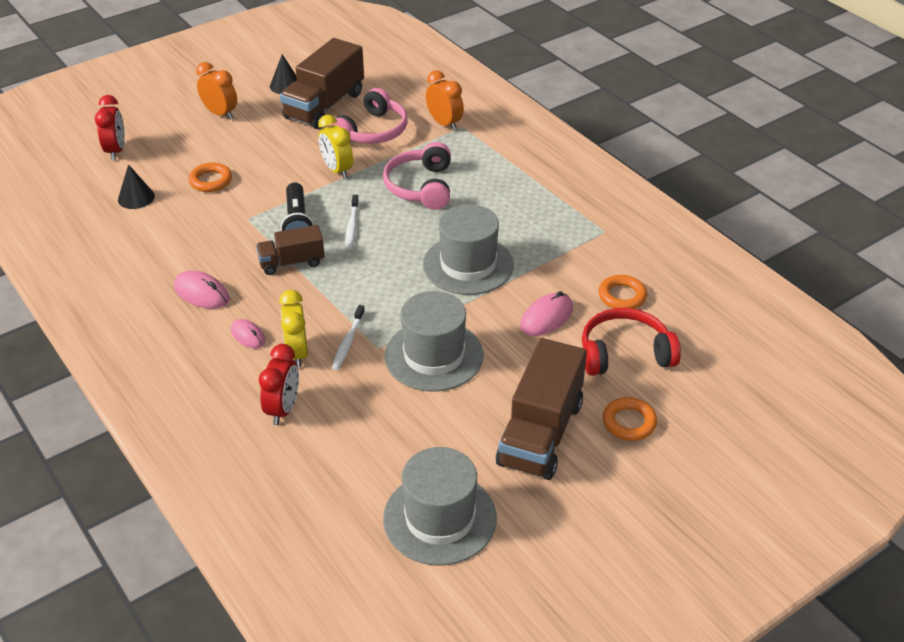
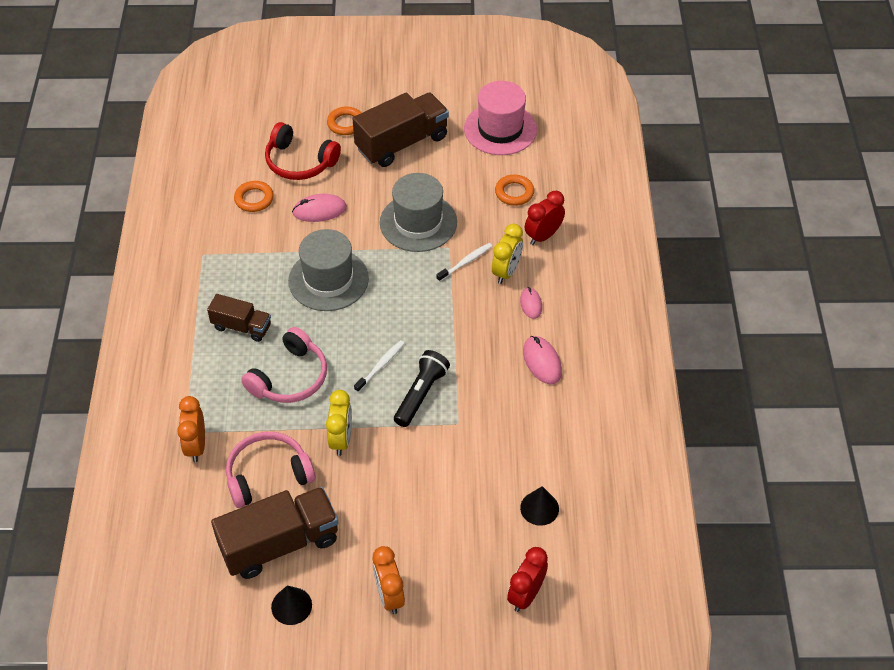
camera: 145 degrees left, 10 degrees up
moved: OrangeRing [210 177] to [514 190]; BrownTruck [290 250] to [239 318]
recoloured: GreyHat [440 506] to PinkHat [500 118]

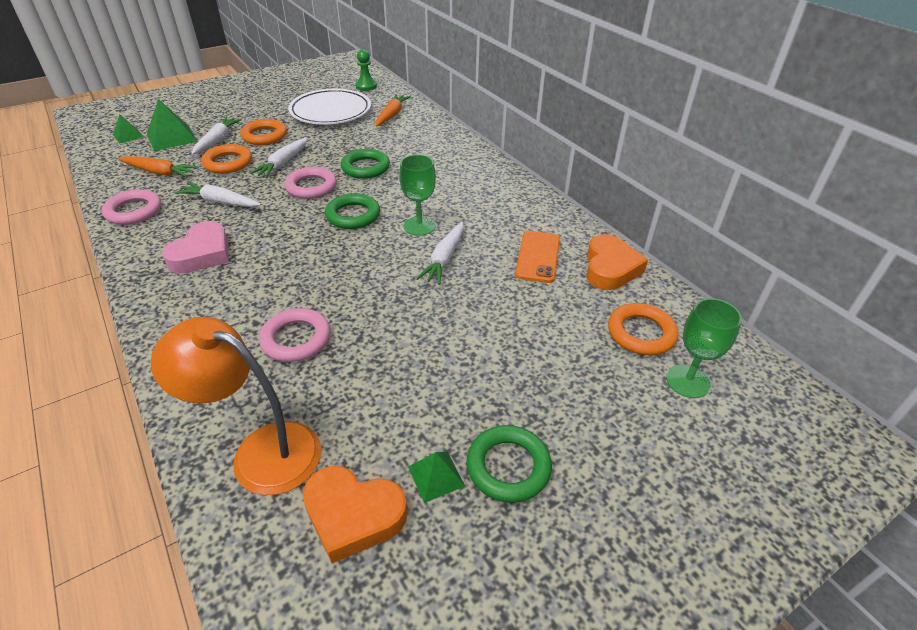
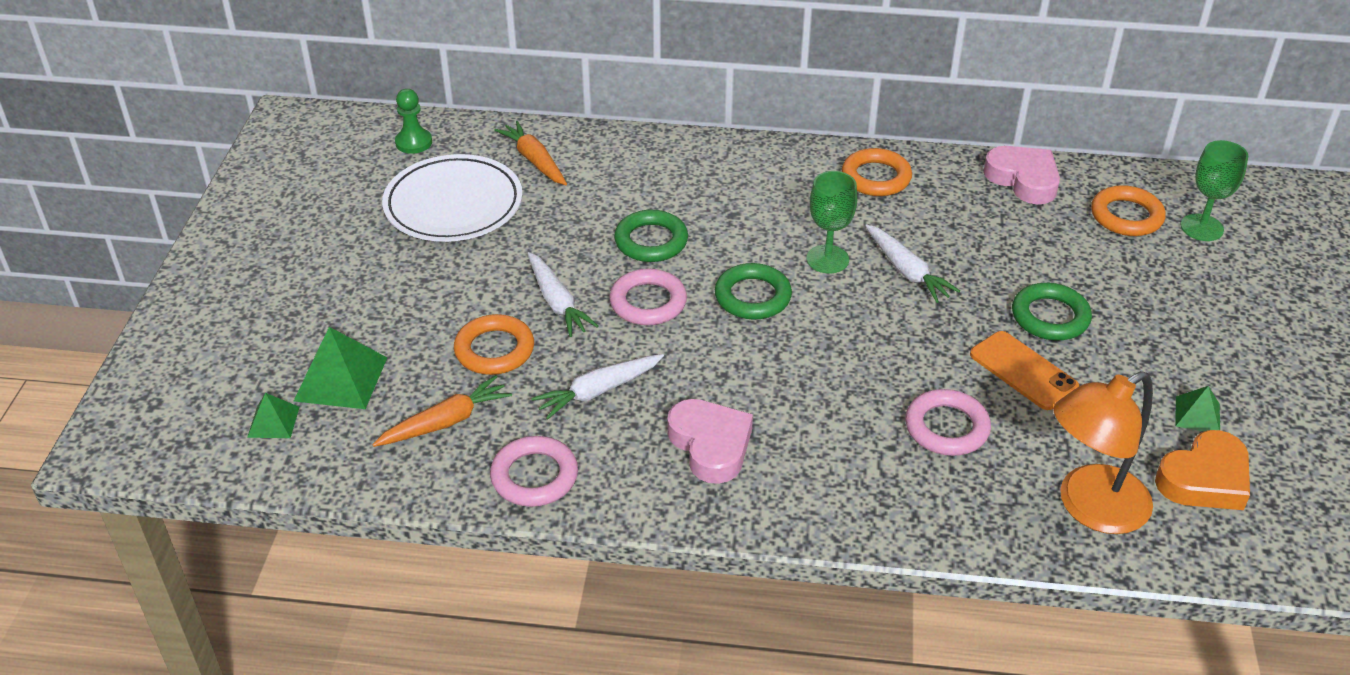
camera: 50 degrees left, 0 degrees up
removed: WhiteCarrot [216 136]
moved: OrangeRing [263 132] to [877 172]; GreenRing [509 464] to [1052 311]; OrangePhone [537 257] to [1024 370]
recoloured: OrangeHeart [617 262] to PinkHeart [1021 175]

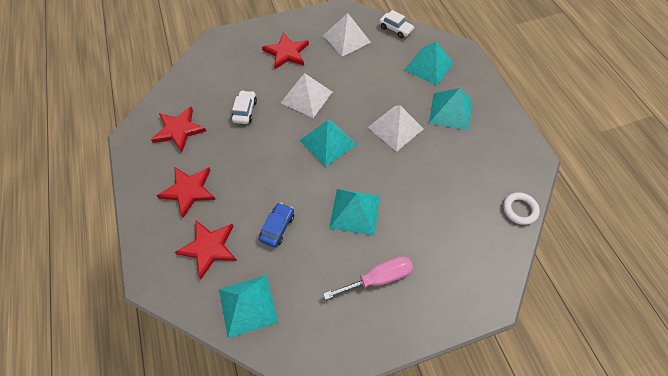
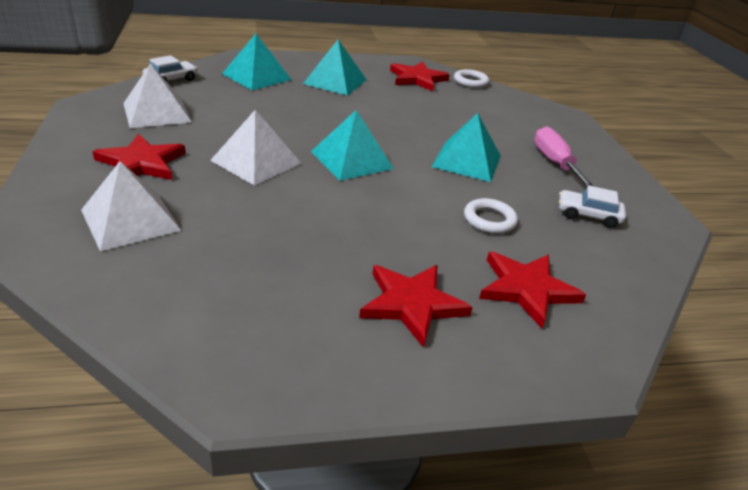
camera: 85 degrees left, 25 degrees down
removed: TurquoisePyramid [248 306]
moved: RedStar [178 129] to [420 76]; WhiteCar [244 107] to [592 206]; WhitePyramid [395 128] to [131 206]
replaced: BlueCar [276 225] to WhiteRing [491 216]

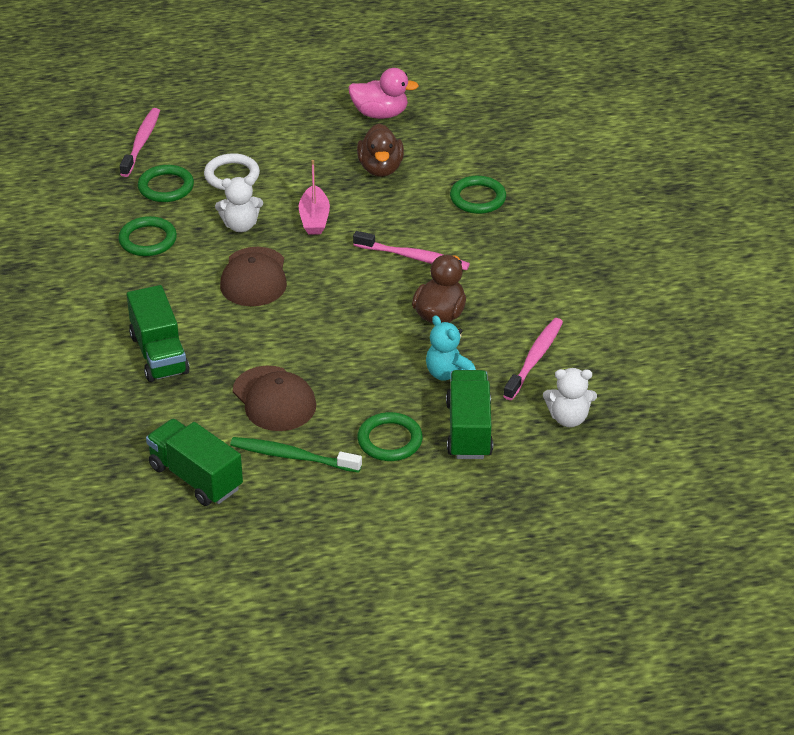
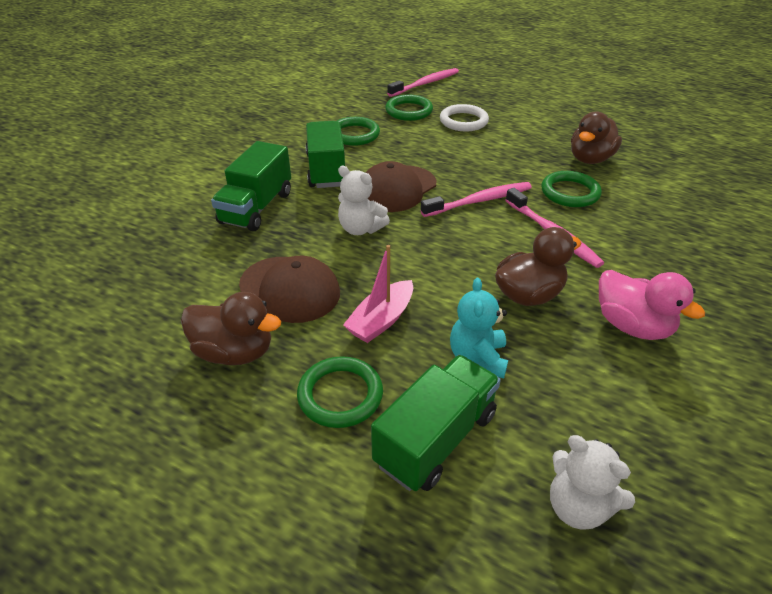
camera: 40 degrees right, 0 degrees up
moved: GreenTruck [194 462] to [325 154]; WhiteTeddyBear [239 204] to [364 200]; PinkBoat [314 197] to [378 294]; PinkDuck [383 93] to [652 305]; GreenRing [478 195] to [571 189]; PinkToothbrush [533 359] to [476 199]
replaced: GreenToothbrush [296 455] to BrownDuck [231 328]
turned: BrownCap [274 398] = [289 289] 60 degrees counterclockwise

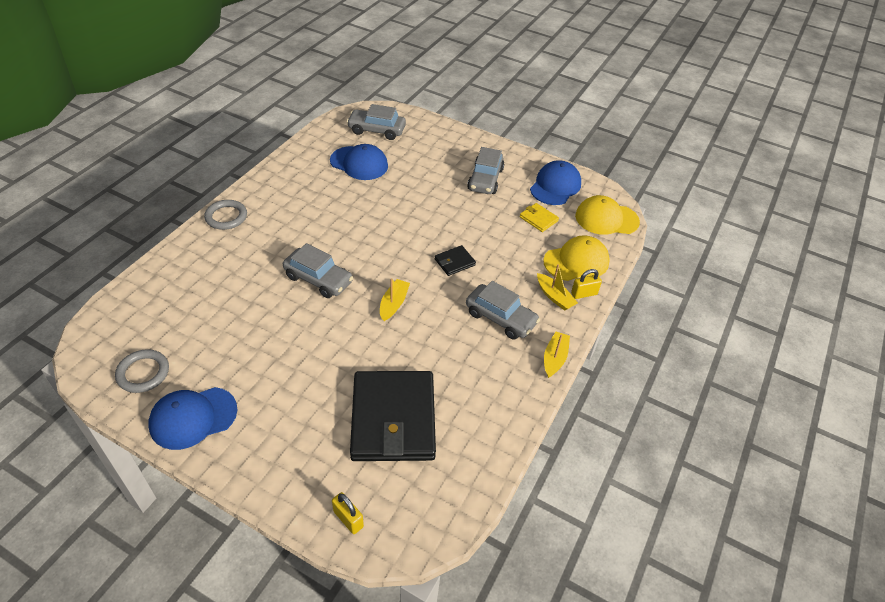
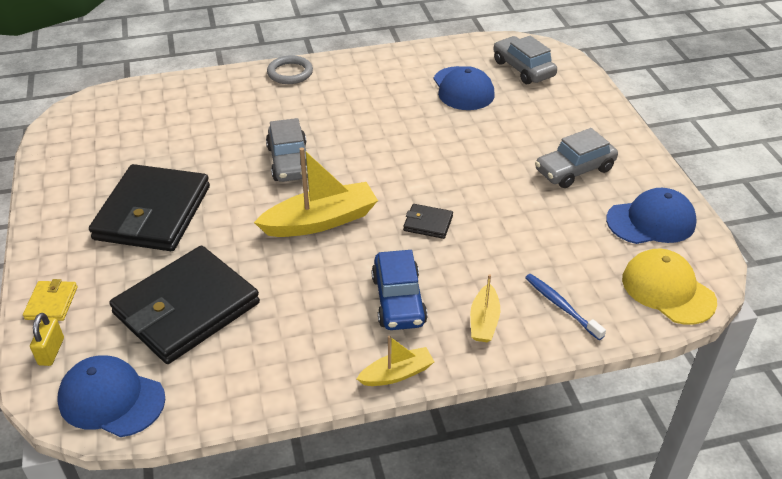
camera: 50 degrees right, 5 degrees down
removed: GreyRing [142 371]; YellowPadlock [586 284]
added: BlackWallet [149 207]
moved: BlueCap [192 418] to [112 396]; YellowWallet [539 217] to [50 300]
replaced: YellowCap [576 258] to BlueToothbrush [565 307]
recoloured: GreyCar [503 310] to BlueCar [399 290]
resized: YellowBoat [395 299] = [316 192] x1.83

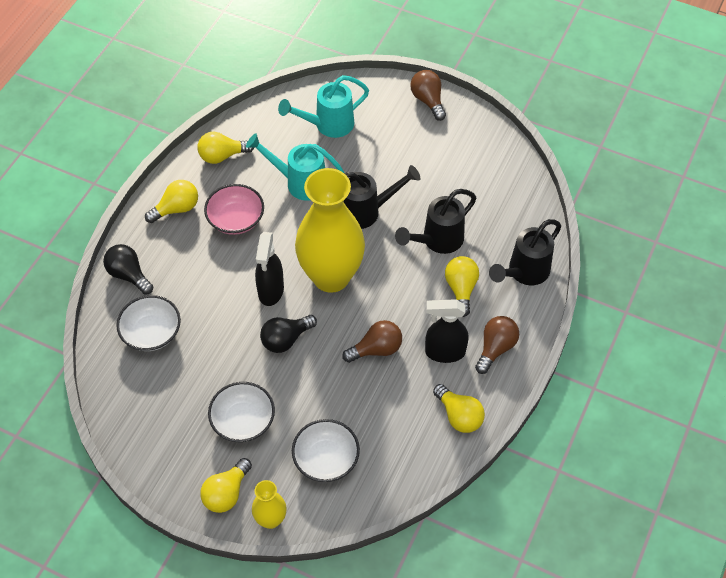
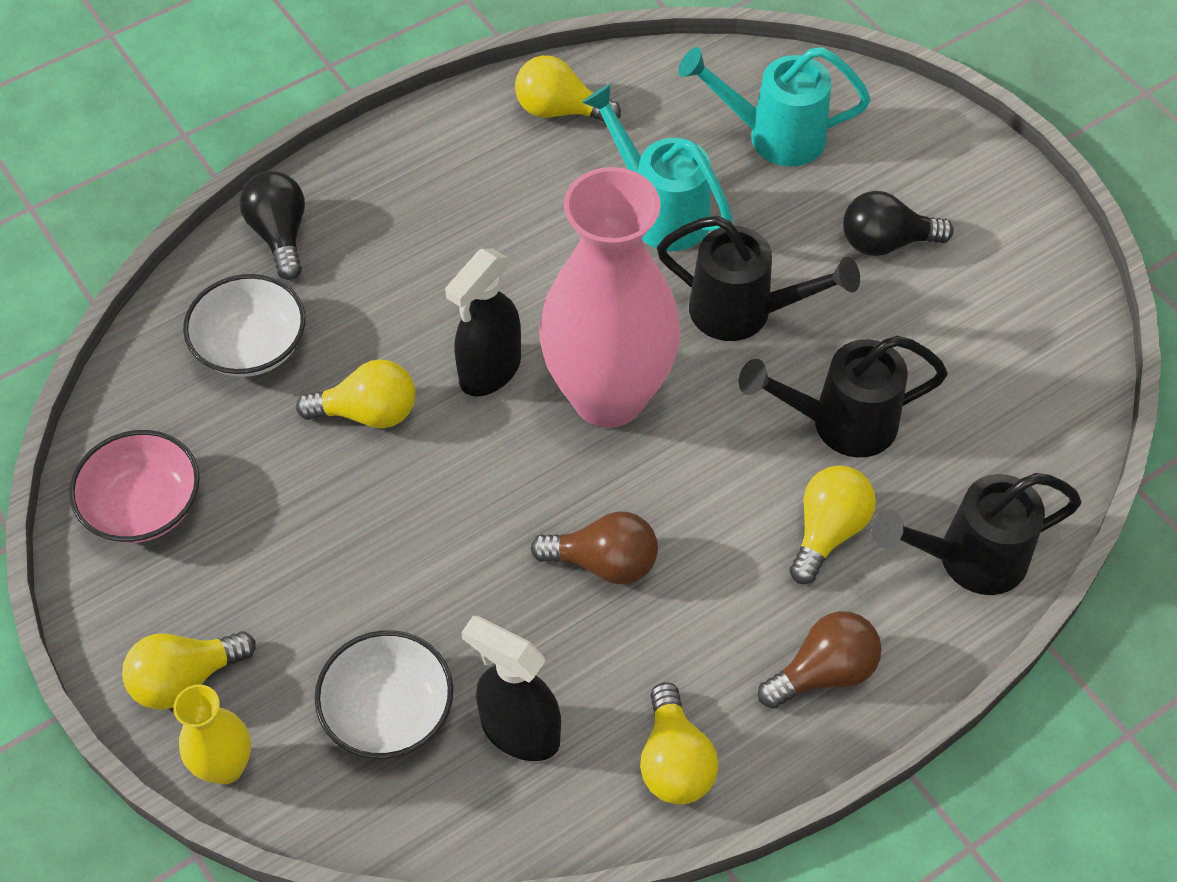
camera: 30 degrees right, 0 degrees up
removed: WhiteBowl [241 412]; BrownLightBulb [428 95]
moved: YellowLightBulb [171 201] to [356 393]; PinkBowl [234 209] to [134 486]; BlackLightBulb [288 334] to [898 223]; BlackSprayBottle [447 331] to [511 688]
recoloured: YellowVase [330 230] to PinkVase [610 297]

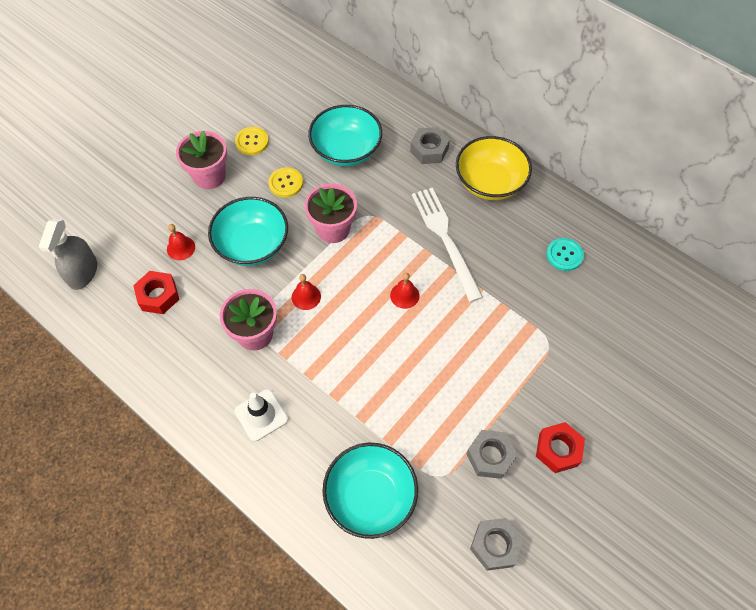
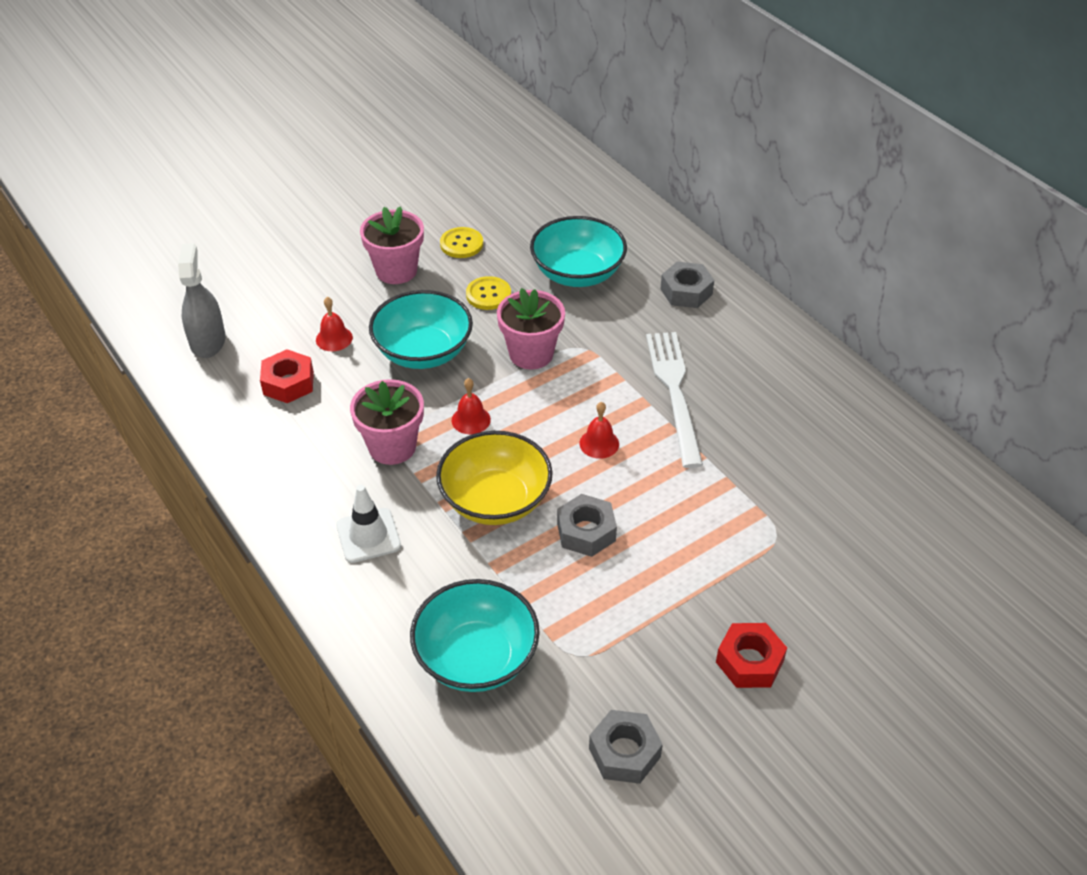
camera: 15 degrees right, 15 degrees down
removed: TurquoiseButton [565 254]
moved: YellowBowl [494 168] to [494 478]; GreyNut [492 454] to [587 525]
turned: GreySprayBottle [67 254] = [202 300] 150 degrees clockwise

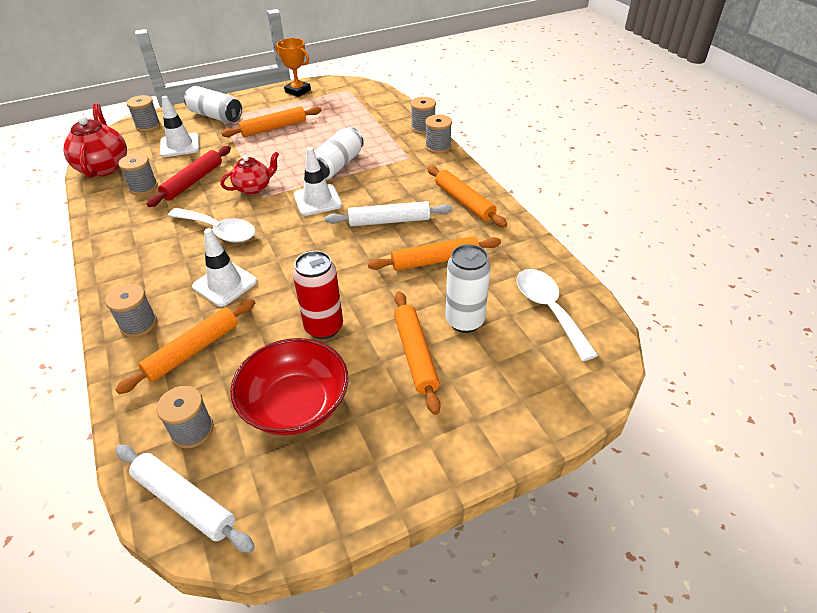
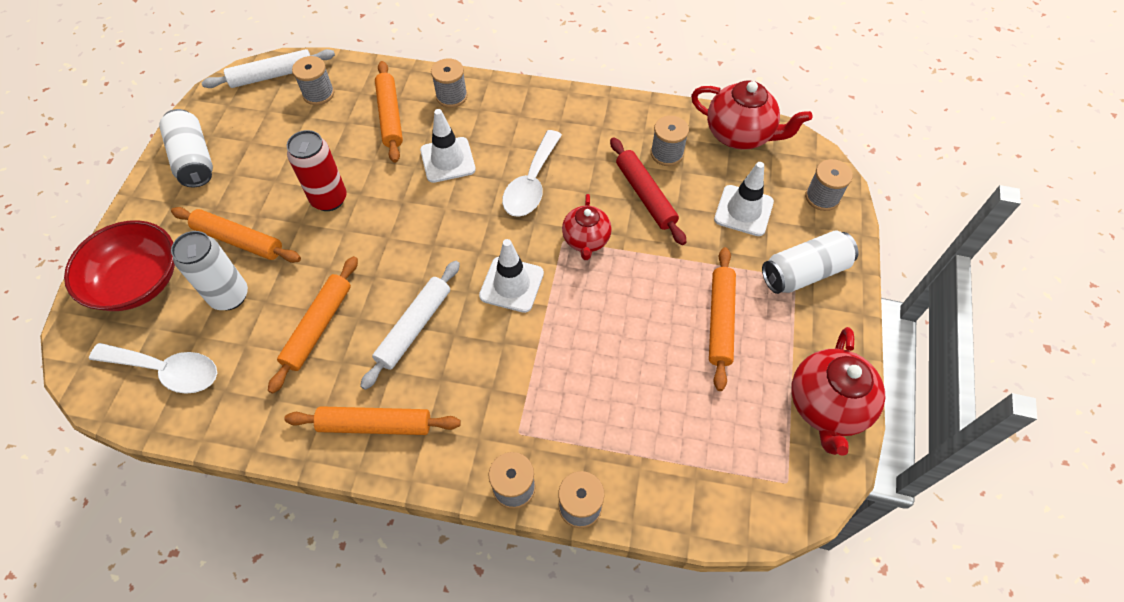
camera: 125 degrees right, 15 degrees up
moved: RedBowl [289 387] to [119 265]; WhiteCan [339 153] to [186 148]
replaced: OrangeTrophy [293 67] to RedTeapot [838 391]
turned: WhiteSpoon [211 225] = [532 173] 45 degrees counterclockwise

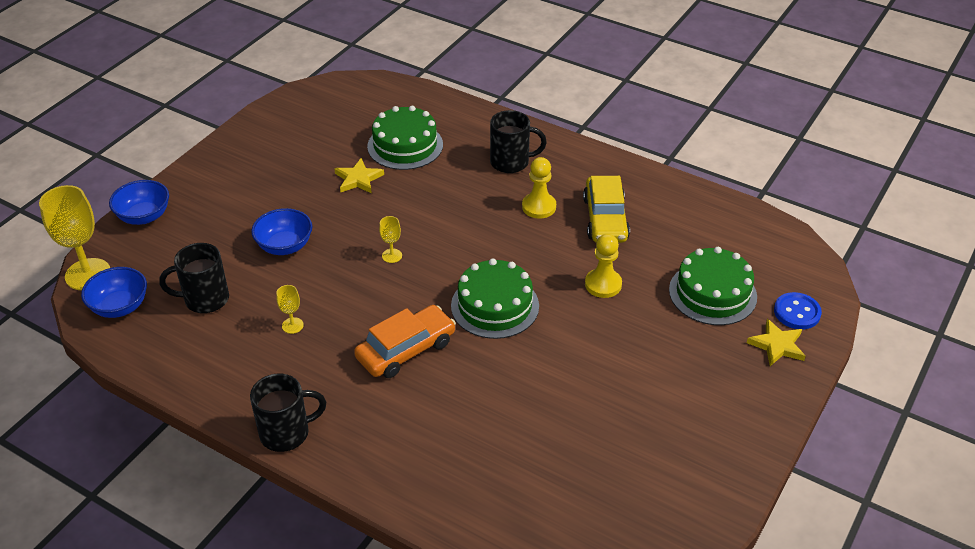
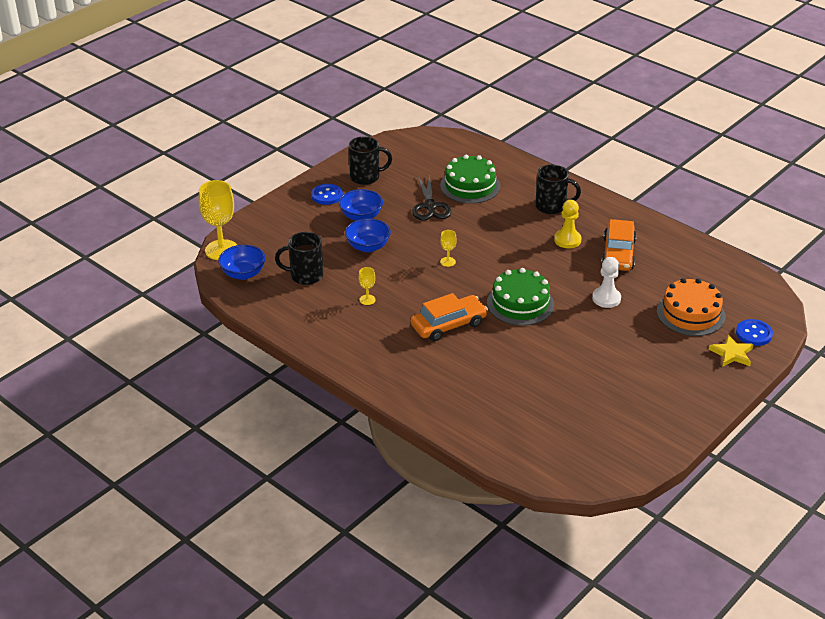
camera: 10 degrees right, 5 degrees down
added: BlueButton [327 194]
moved: BlueBowl [139 202] to [361 205]; BlackMug [288 413] to [370 160]
replaced: YellowStar [359 175] to BlackScissors [431 197]
recoloured: YellowCar [606 209] to OrangeCar [619 245]; YellowPawn [603 266] to WhitePawn [606 282]; GreenCake [713 286] to OrangeCake [691 307]

